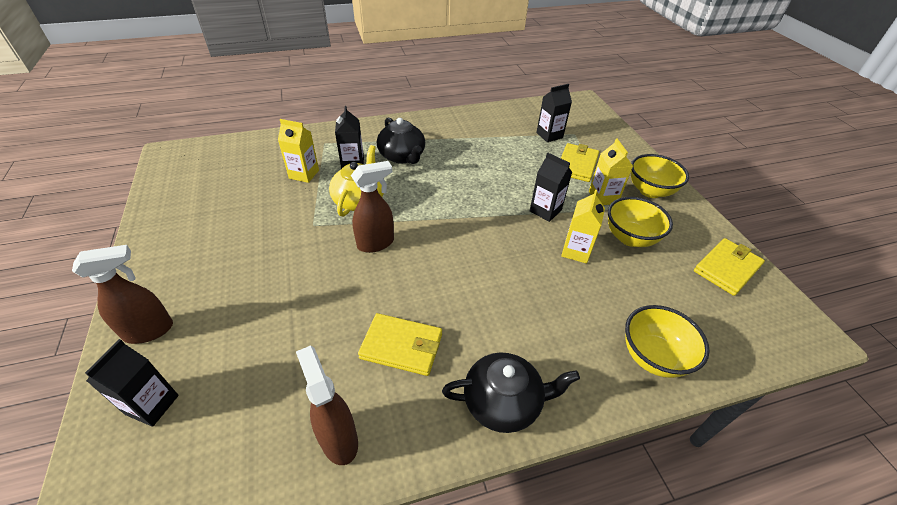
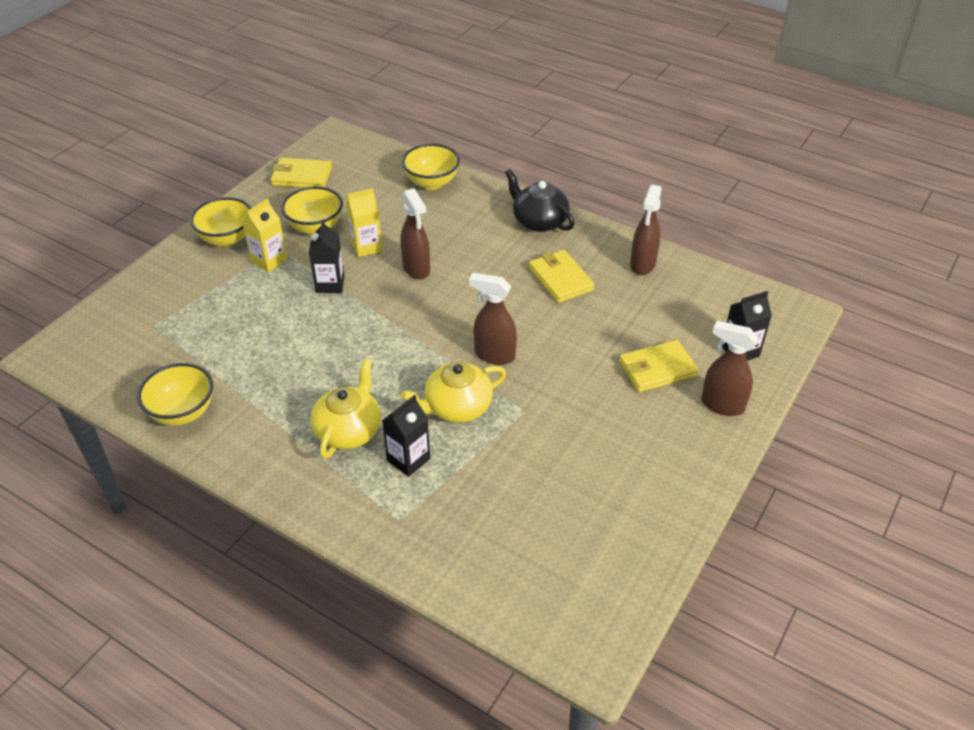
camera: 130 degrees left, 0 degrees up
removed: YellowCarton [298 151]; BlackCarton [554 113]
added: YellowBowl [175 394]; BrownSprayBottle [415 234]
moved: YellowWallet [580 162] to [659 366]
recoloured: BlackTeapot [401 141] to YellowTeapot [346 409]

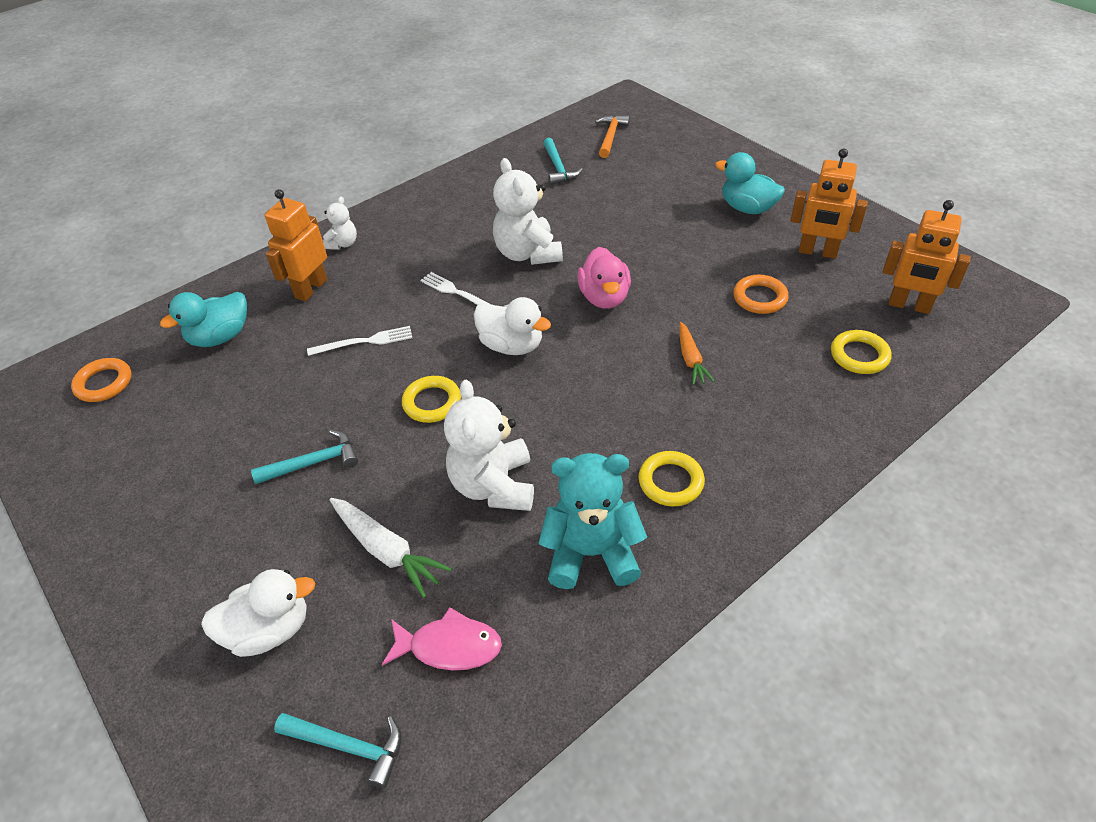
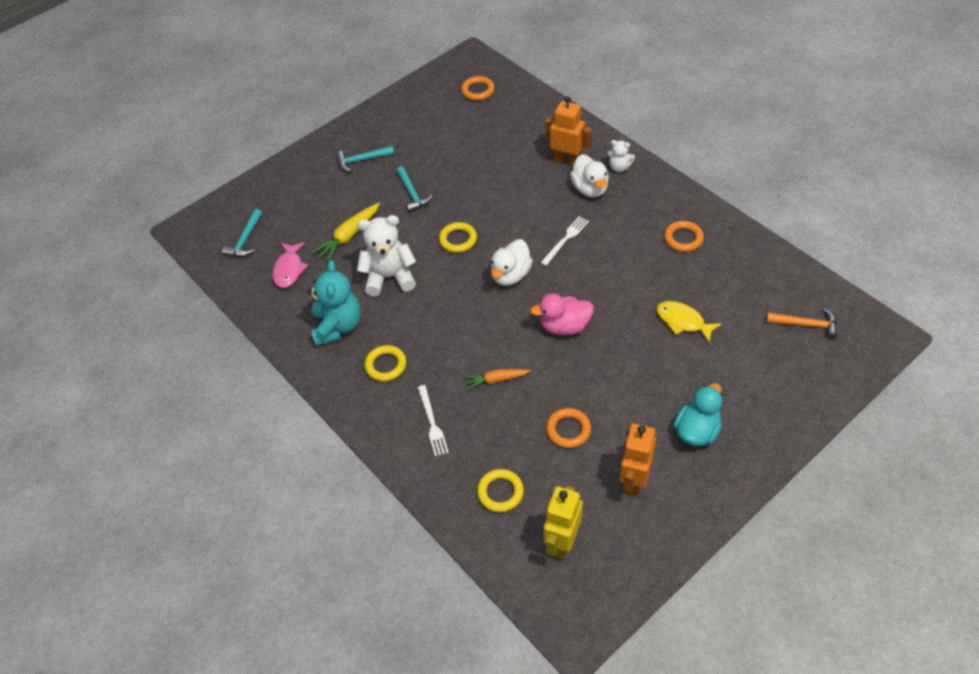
camera: 90 degrees right, 5 degrees up
removed: TurquoiseDuck [203 319]; WhiteTeddyBear [528 211]
added: YellowFish [689 322]; OrangeRing [684 236]
moved: WhiteDuck [258 613] to [589 175]; WhiteFork [359 341] to [433 421]; TurquoiseHammer [563 161] to [365 159]
recoloured: WhiteCarrot [391 548] to YellowCarrot [346 232]; OrangeRobot [927 257] to YellowRobot [563 522]

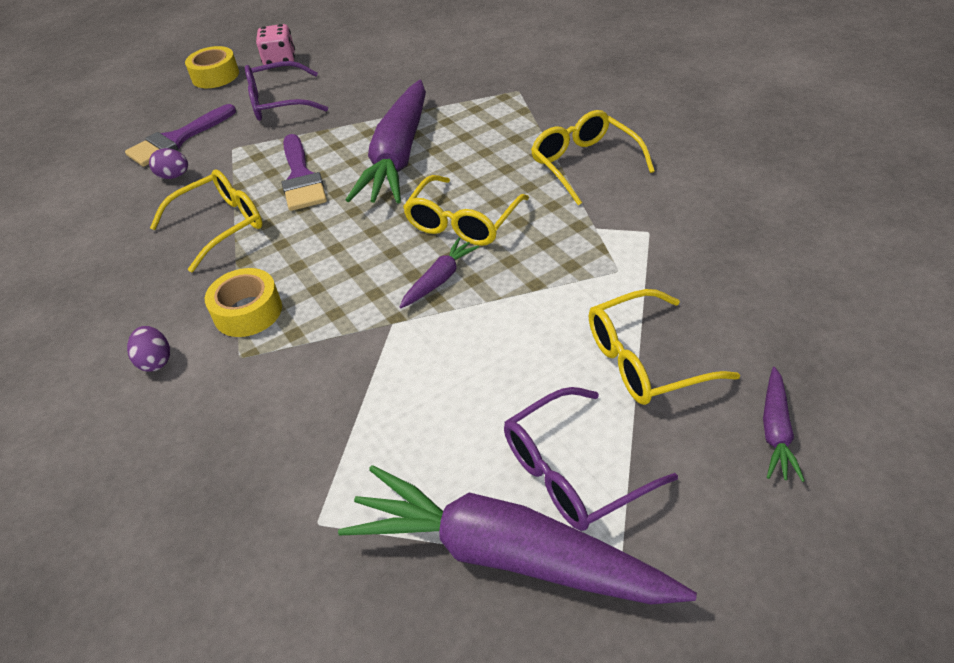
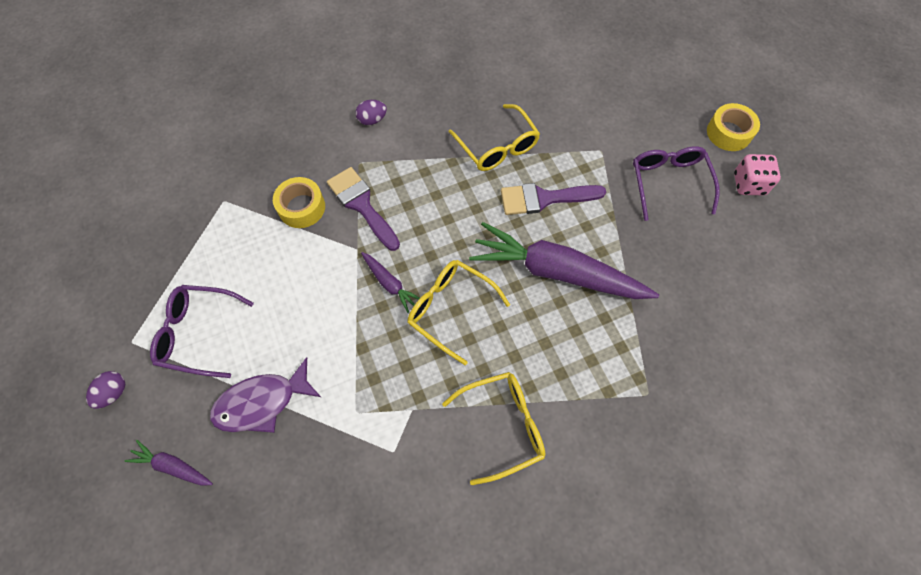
camera: 95 degrees right, 20 degrees up
removed: PurpleCarrot [517 534]
moved: PurpleBrush [180 135] to [363 209]; PurpleEgg [168 163] to [105 390]; YellowTape [243 302] to [299 202]
replaced: YellowGlasses [664 347] to PurpleFish [265 395]
turned: PurpleGlasses [591 459] = [202 331] 60 degrees counterclockwise

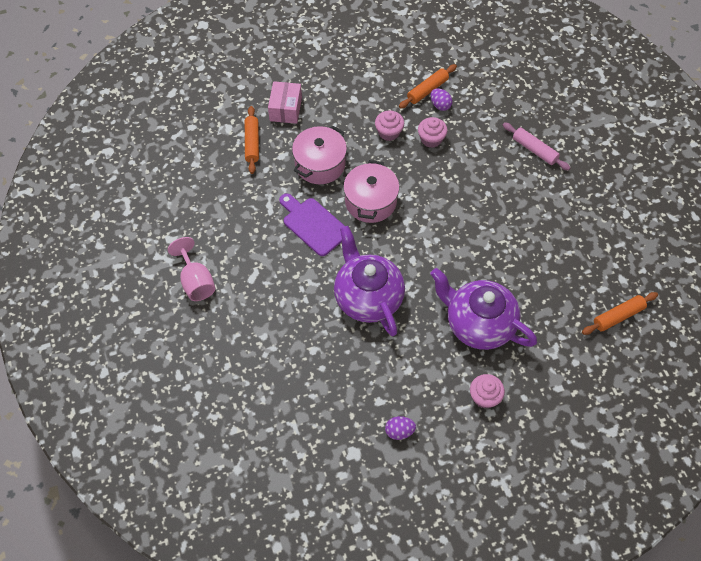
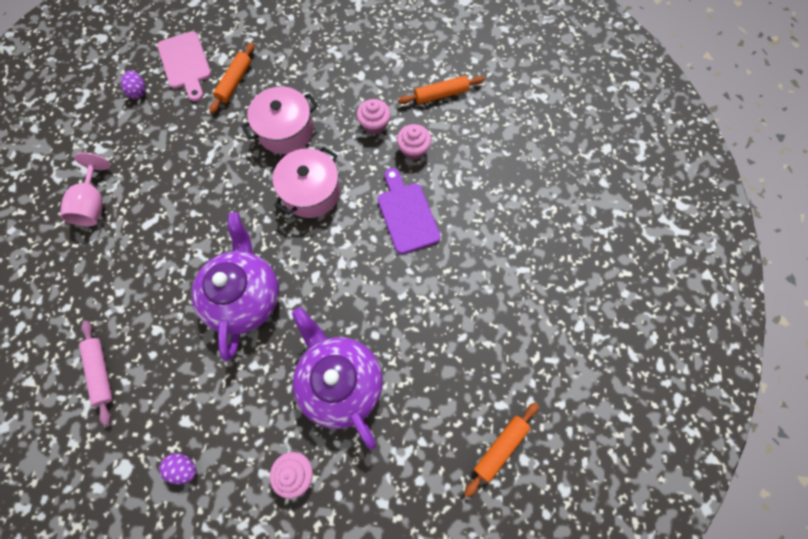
camera: 25 degrees right, 10 degrees up
removed: PinkBox [285 102]
added: PinkCuttingBoard [184 66]
moved: PurpleCuttingBoard [312 224] to [409 211]; PurpleEgg [441 99] to [133 85]; PinkRollingPin [536 146] to [96 373]
turned: OrangeRollingPin [620 313] = [501 449] 45 degrees counterclockwise

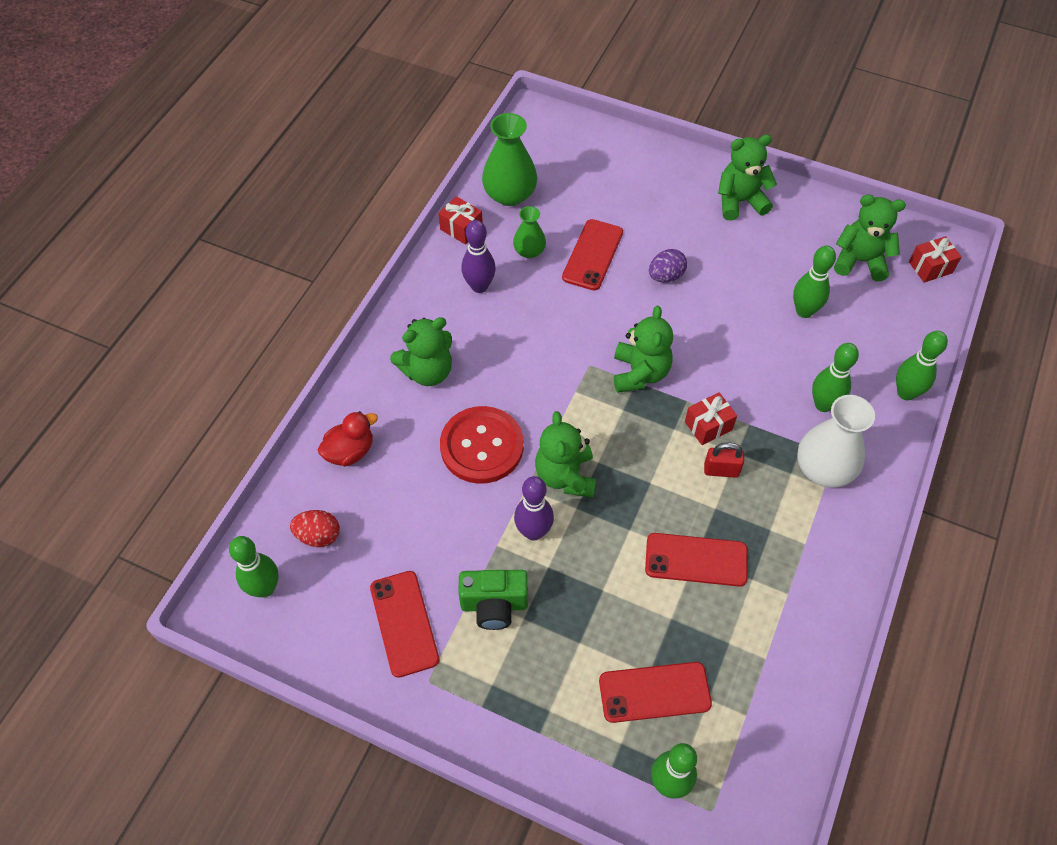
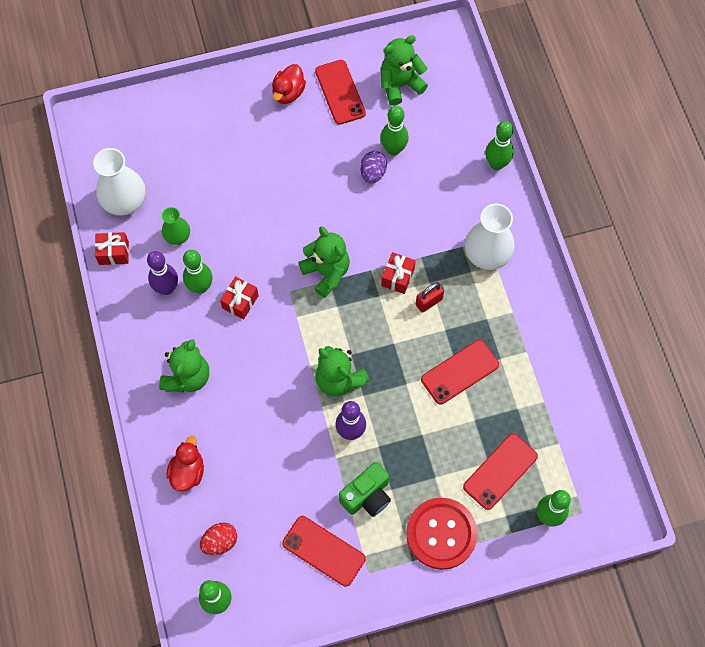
camera: 40 degrees left, 10 degrees up
moved: RedButton [482 445] to [442 534]; RedPhone [592 255] to [340 92]; PurpleEgg [668 265] to [373 167]; GreenBowlingPin [835 377] to [198 272]; RedGift [935 259] to [239 298]
replaced: GreenTeddyBear [747 177] to RedDuck [289 84]
recoloured: GreenVase [509 159] to WhiteVase [119 182]

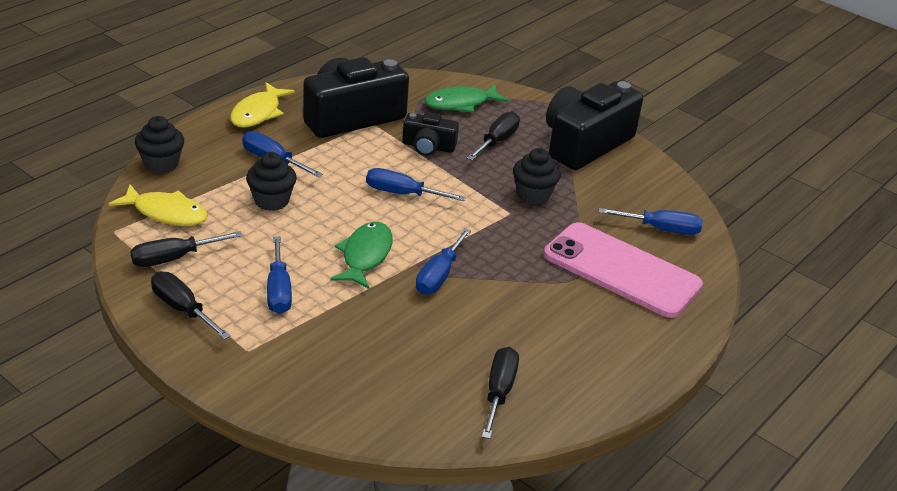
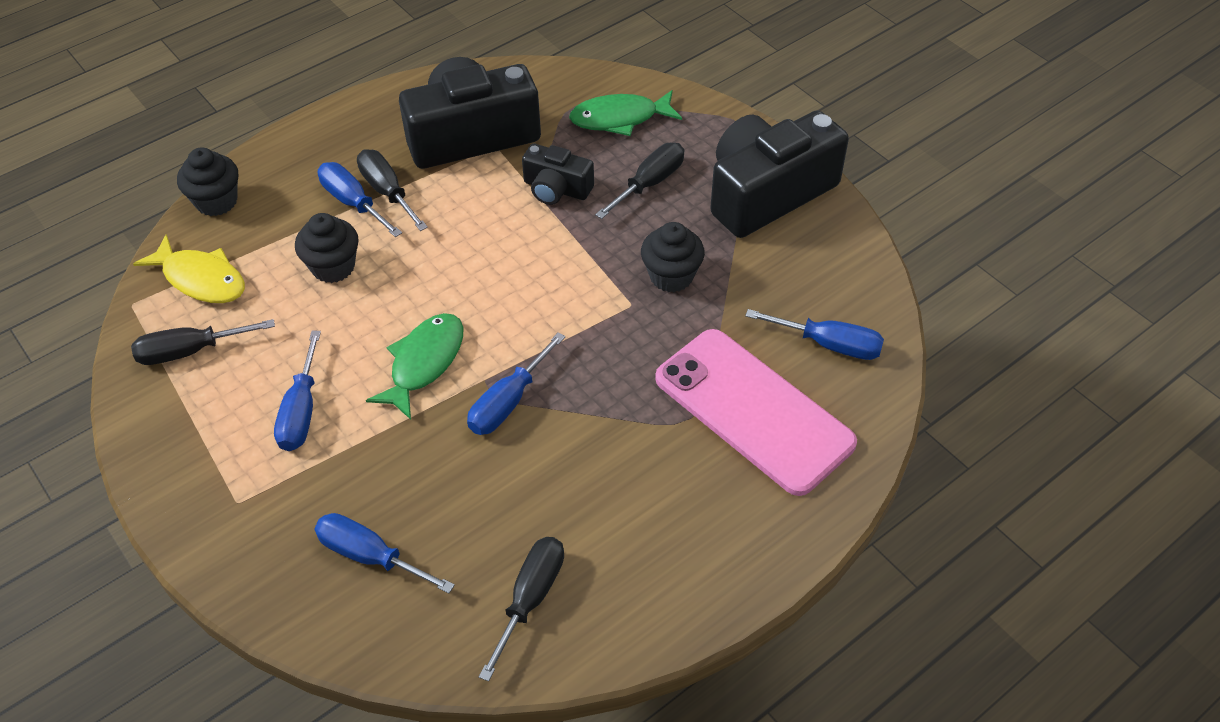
camera: 15 degrees right, 15 degrees up
removed: YellowFish [262 105]
moved: BlackScrewdriver [191 306] to [392 190]; BlueScrewdriver [416 184] to [384 553]

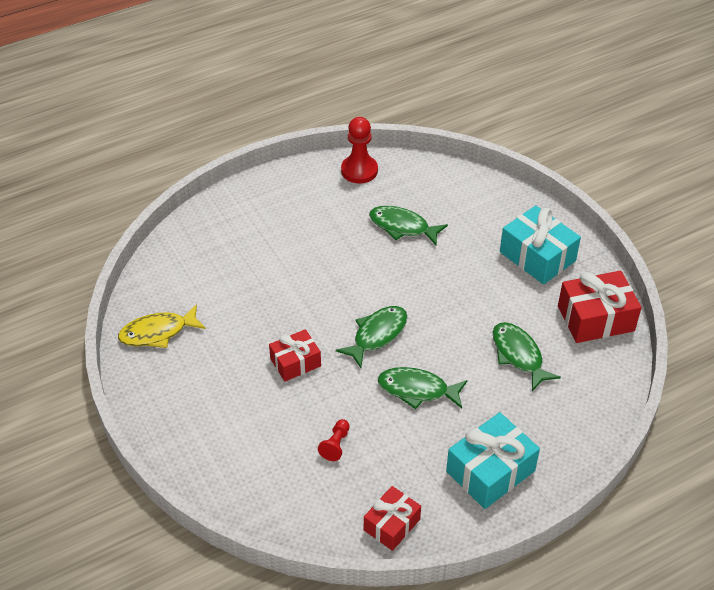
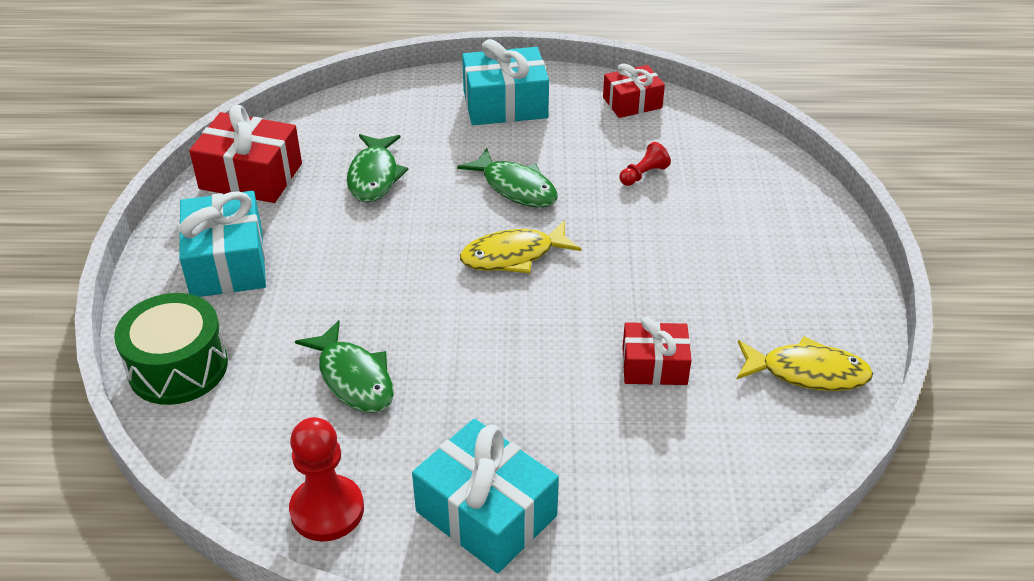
camera: 150 degrees left, 5 degrees down
added: GreenDrum [171 349]; TurquoiseGift [485 496]
moved: RedGift [295 355] to [656 351]
recoloured: GreenFish [371 337] to YellowFish [520 247]

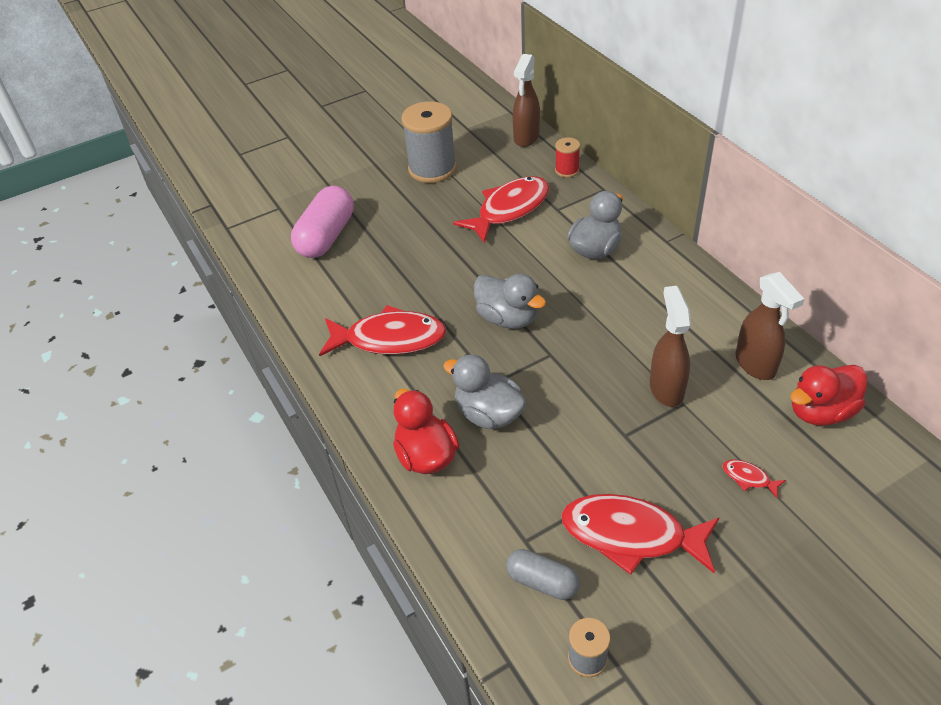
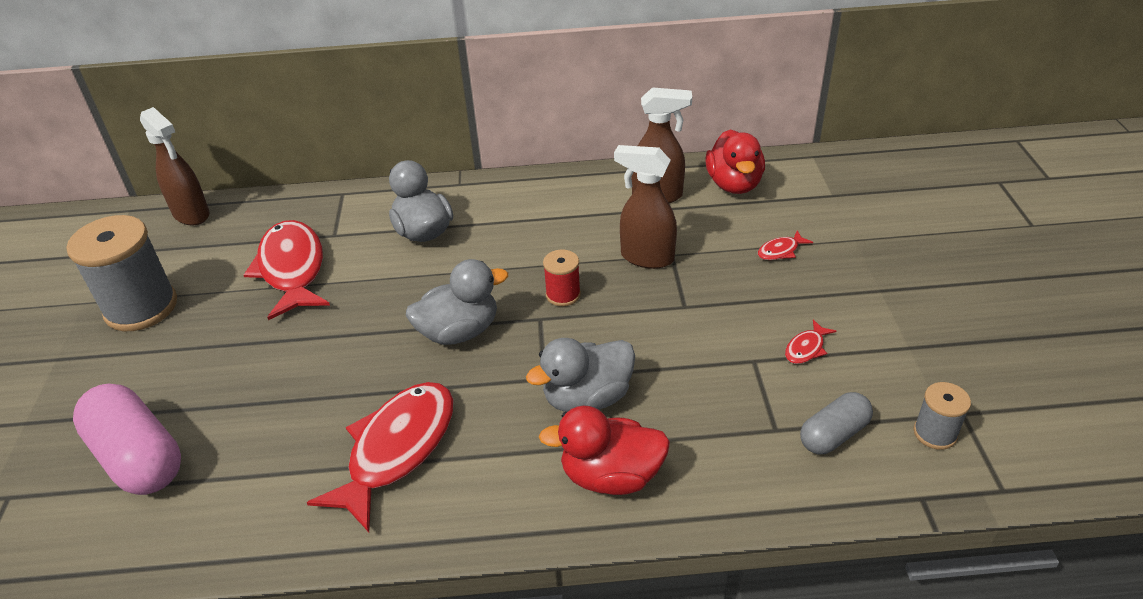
camera: 65 degrees left, 5 degrees down
moved: RedSpool [567 157] to [562 278]
resized: RedFish [640 534] = [810 341] x0.41

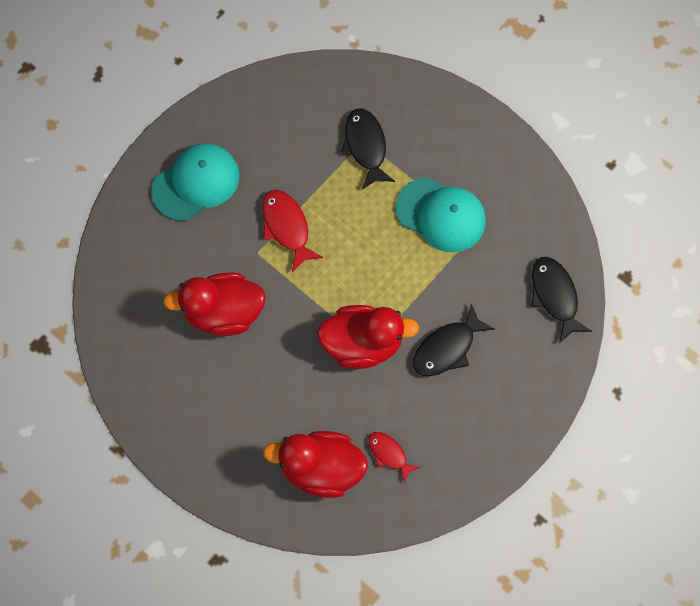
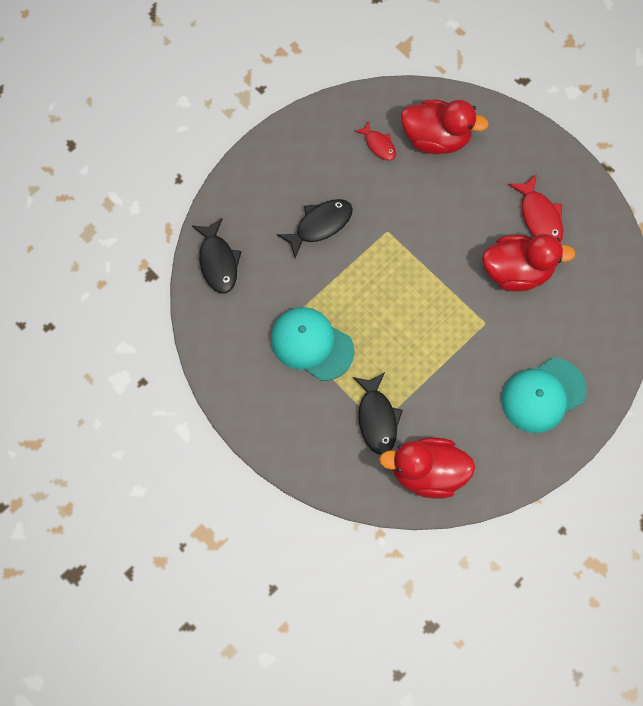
camera: 175 degrees left, 0 degrees up
moved: RedFish [292 231] to [535 208]; RedDuck [368 337] to [427 468]

